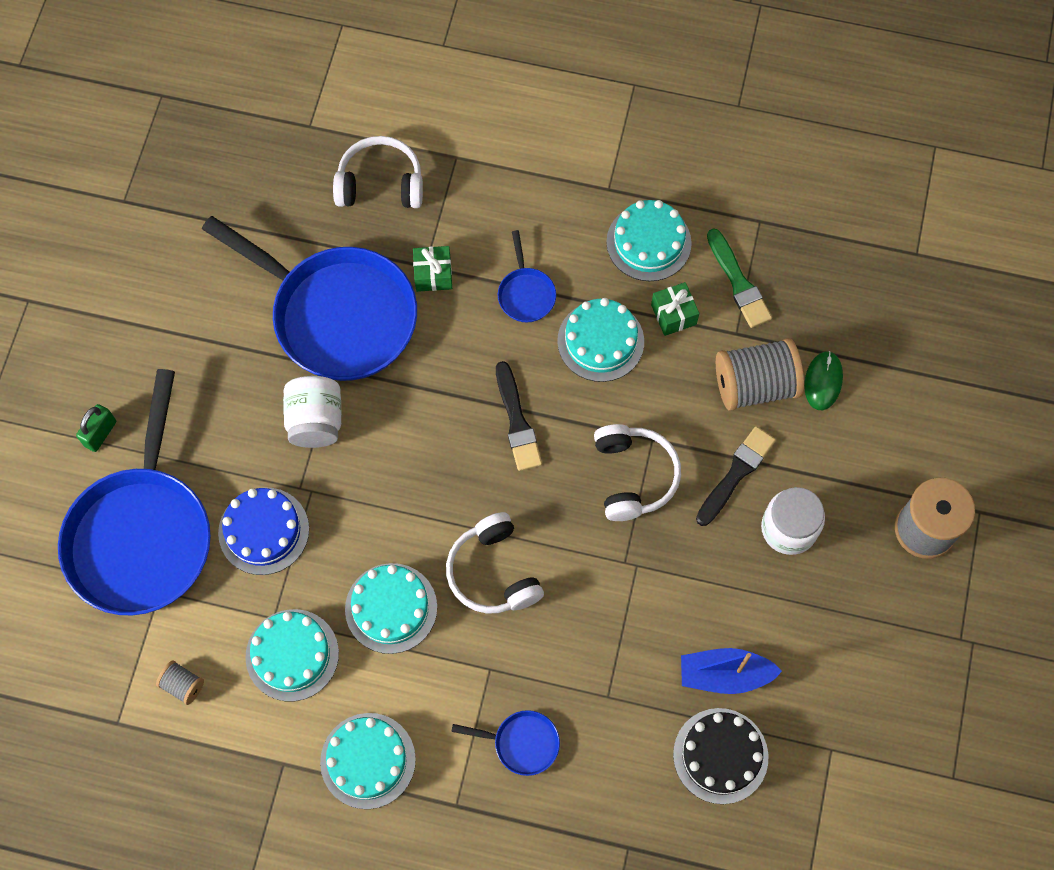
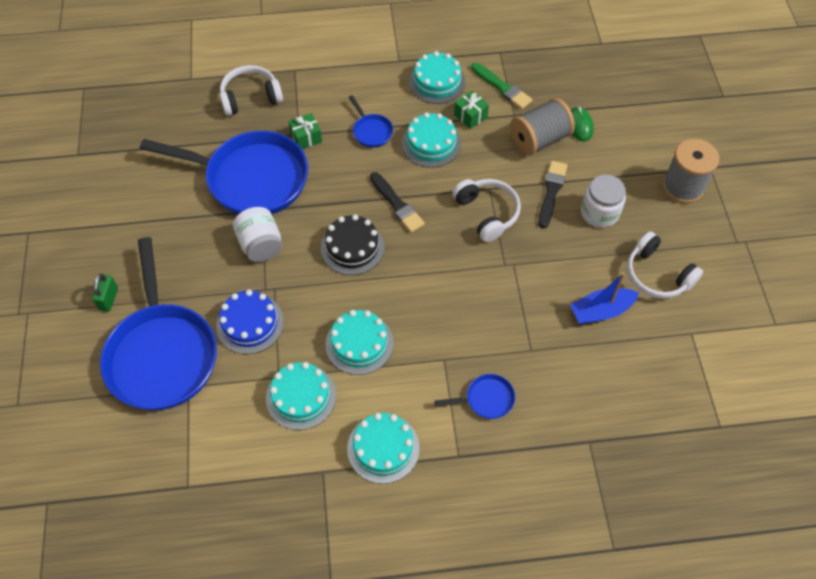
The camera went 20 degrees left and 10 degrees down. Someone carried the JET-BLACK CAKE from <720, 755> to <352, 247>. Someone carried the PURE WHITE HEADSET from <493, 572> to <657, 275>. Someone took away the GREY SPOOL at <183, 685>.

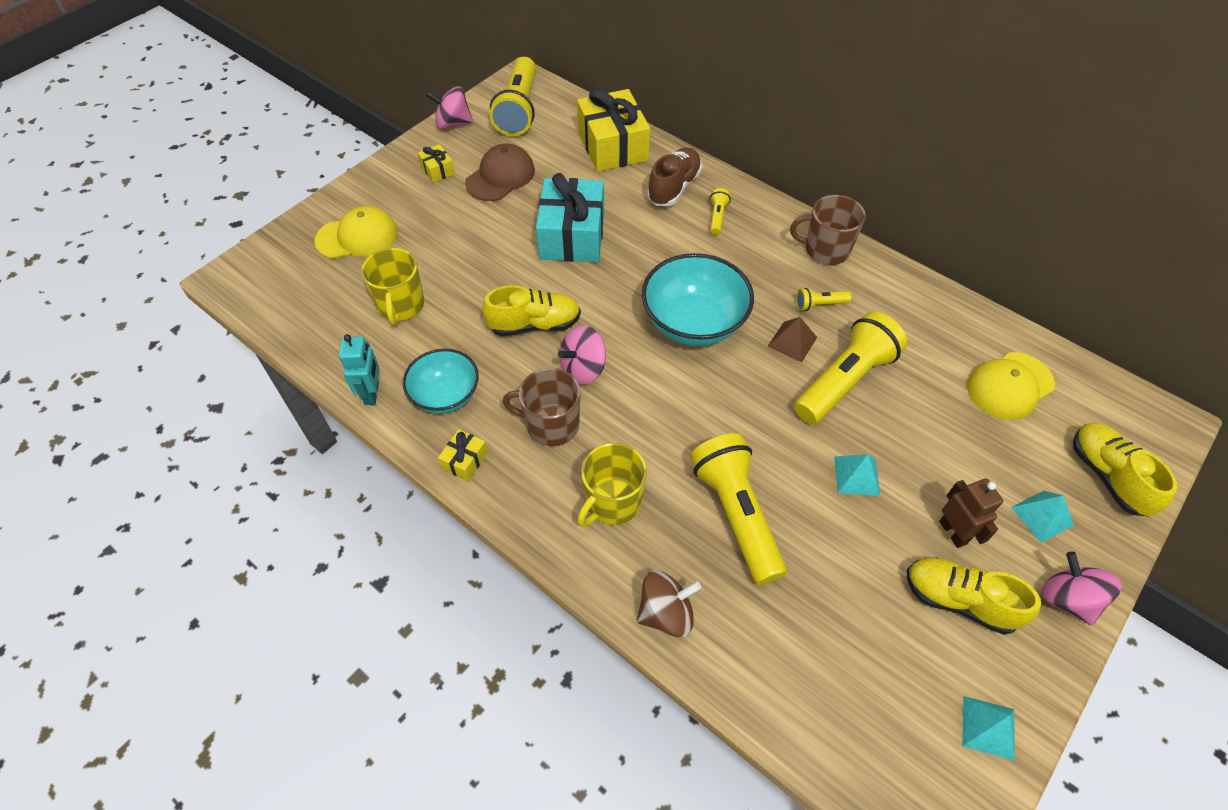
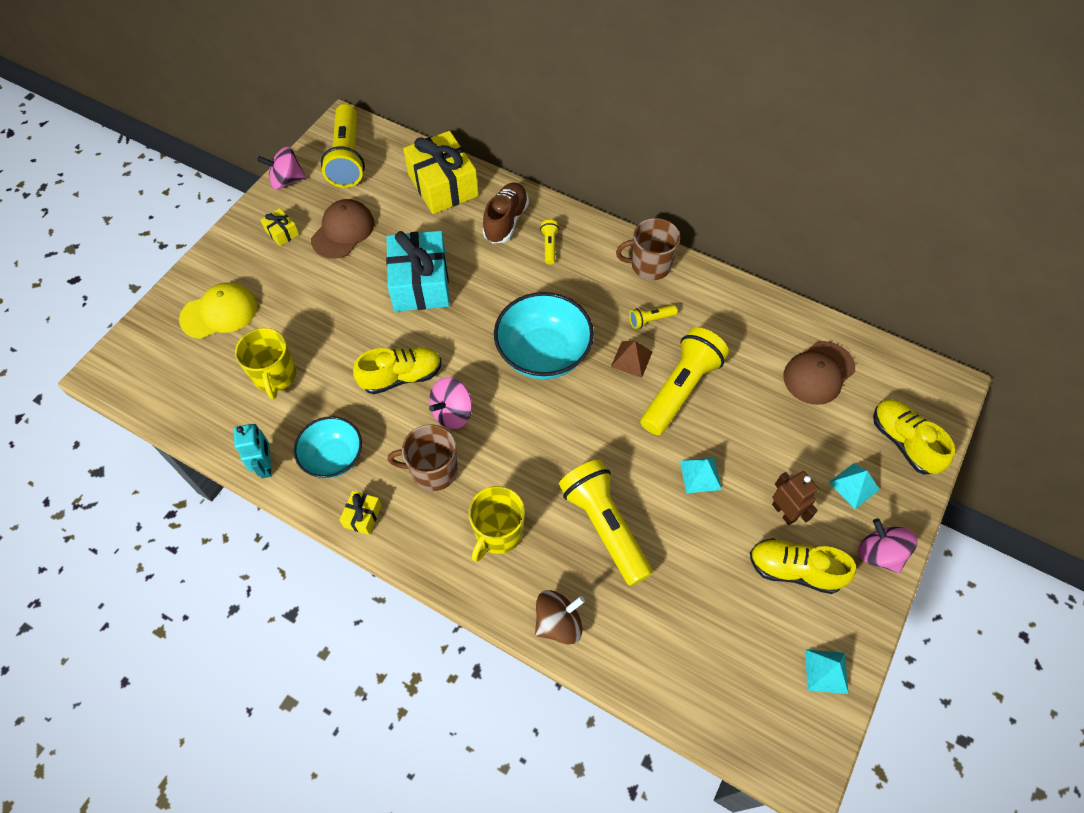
The camera went 10 degrees left and 5 degrees up. Someone repainted the YELLOW BASEBALL CAP at <1009, 386>, which became the DARK BROWN BASEBALL CAP at <818, 373>.

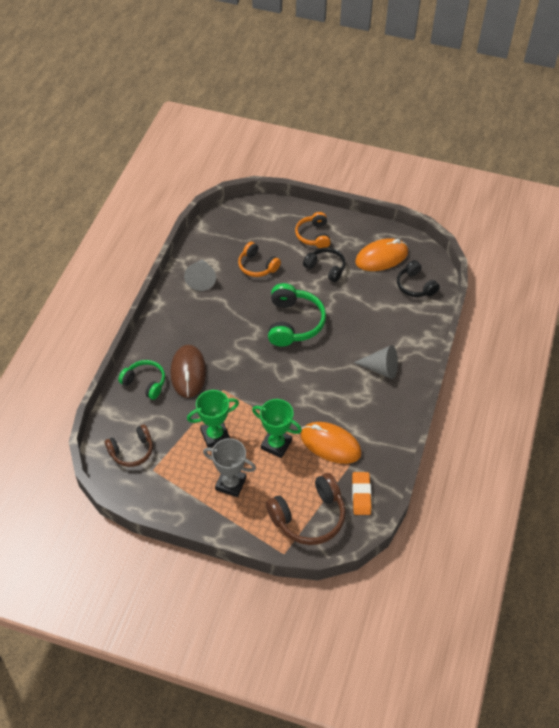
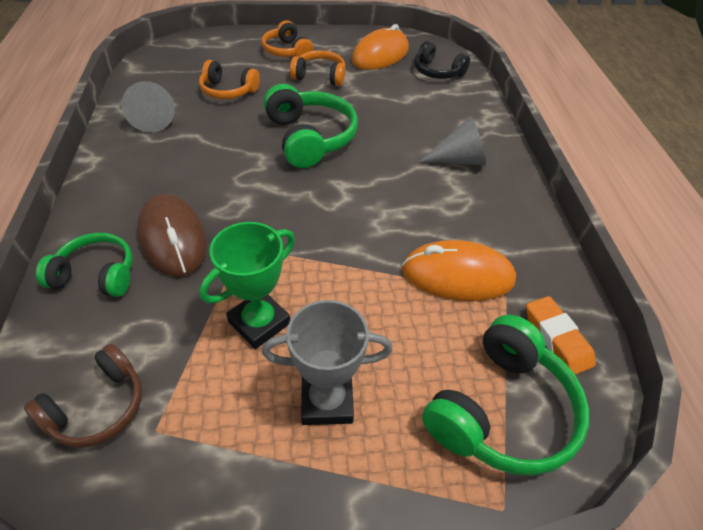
The camera went 25 degrees left and 5 degrees down. Someone repainted the JET-BLACK HEADSET at <326, 268>, which became the BRIGHT ORANGE HEADSET at <320, 76>. Someone repainted the DARK BROWN HEADSET at <309, 517>, which became the LEAF-GREEN HEADSET at <501, 410>. Someone took away the LEAF-GREEN AWARD CUP at <276, 444>.

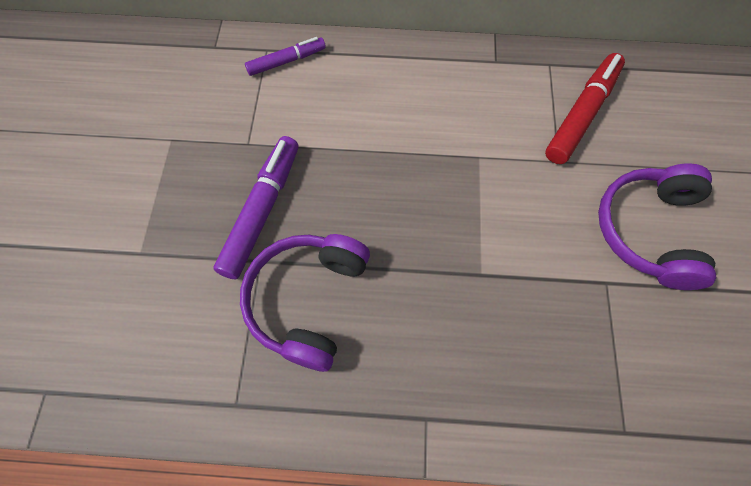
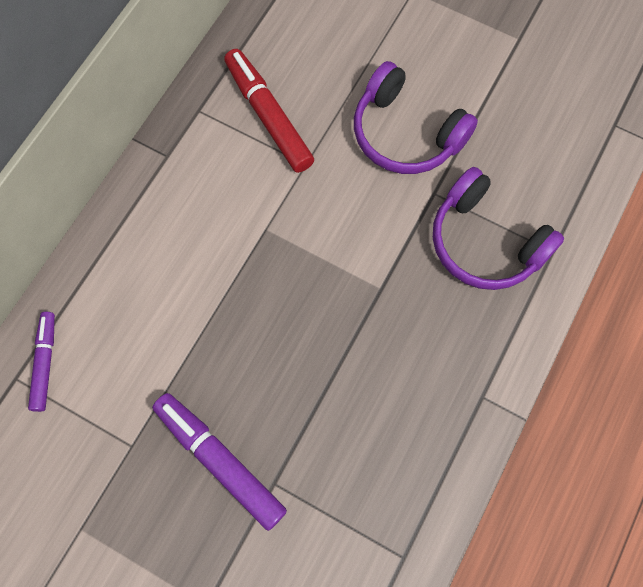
The camera went 65 degrees left and 5 degrees up. Someone carried the VIOLET HEADSET from <307, 300> to <485, 242>.

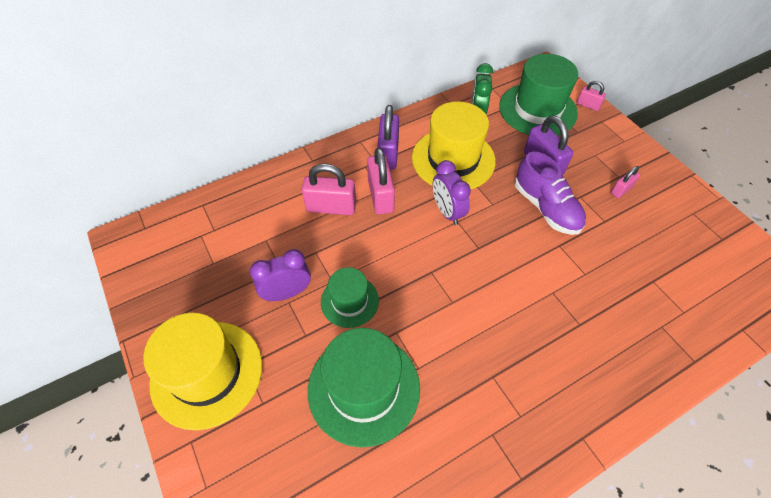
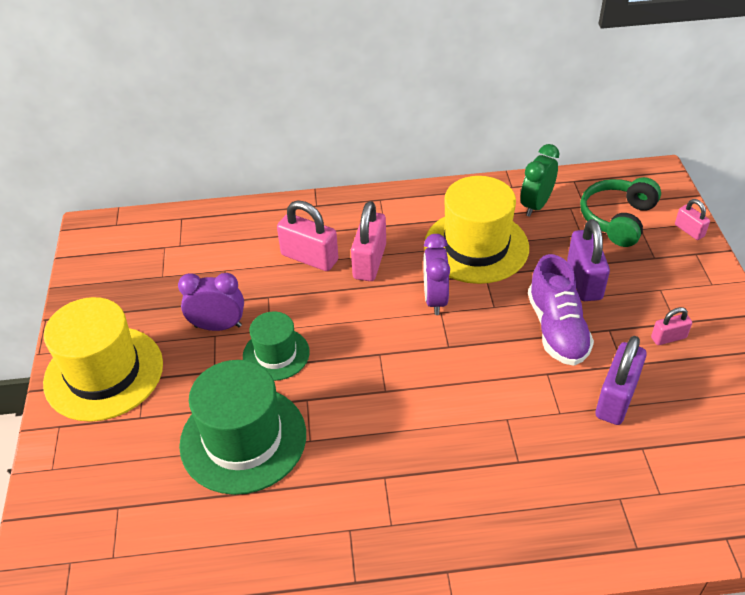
The camera went 25 degrees right and 10 degrees down. Someone swapped the LEAF-GREEN TOP HAT at <537, 110> for the LEAF-GREEN HEADSET at <617, 219>. Someone carried the VIOLET SMALL LOCK from <388, 154> to <616, 398>.

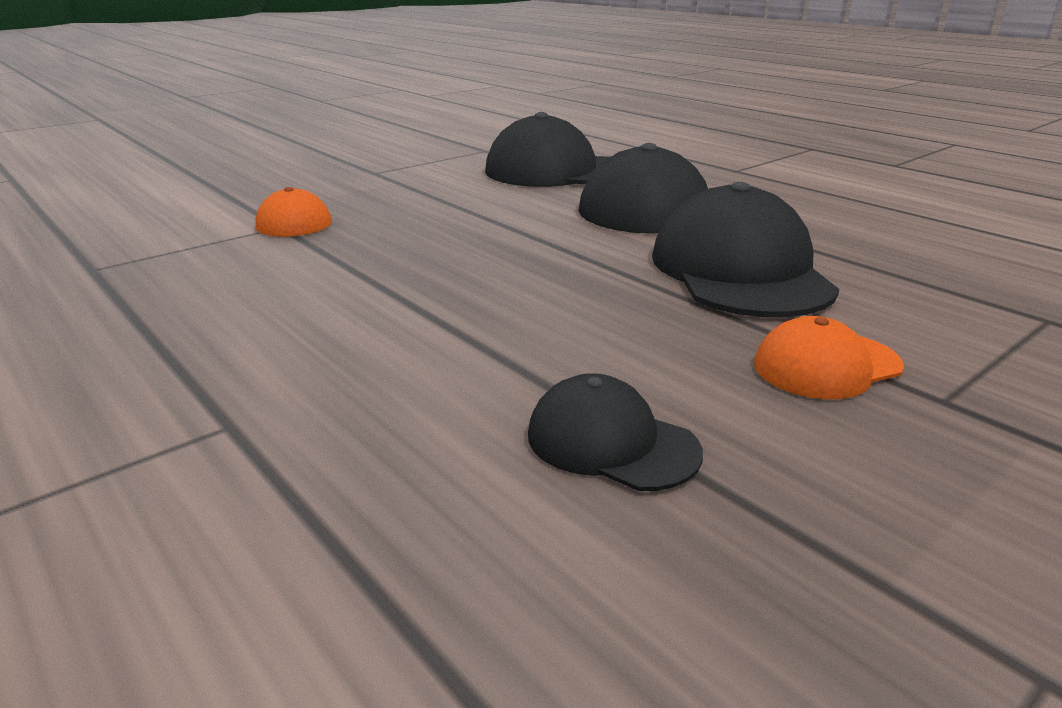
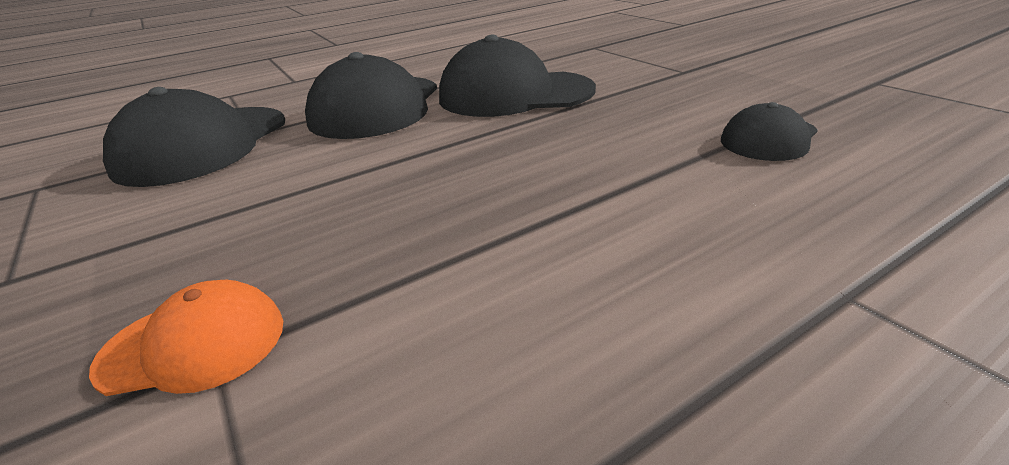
The camera went 80 degrees left and 5 degrees up. Someone took away the BRIGHT ORANGE BASEBALL CAP at <826, 365>.

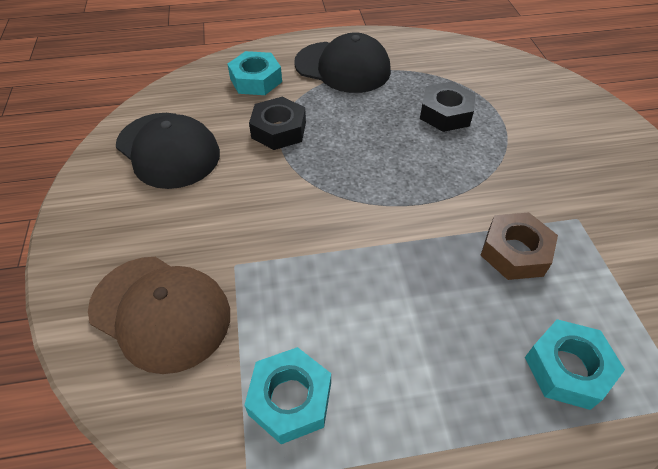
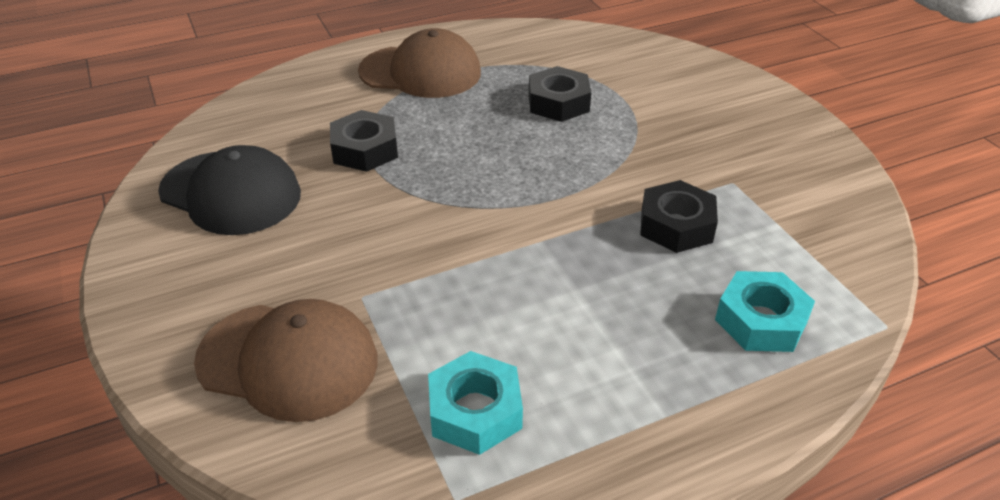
The camera went 15 degrees left and 10 degrees down. Someone repainted the JET-BLACK BASEBALL CAP at <342, 67>, which became the DARK BROWN BASEBALL CAP at <420, 72>. Someone repainted the DARK BROWN NUT at <515, 252>, which became the JET-BLACK NUT at <676, 225>. Someone took away the AQUA NUT at <256, 80>.

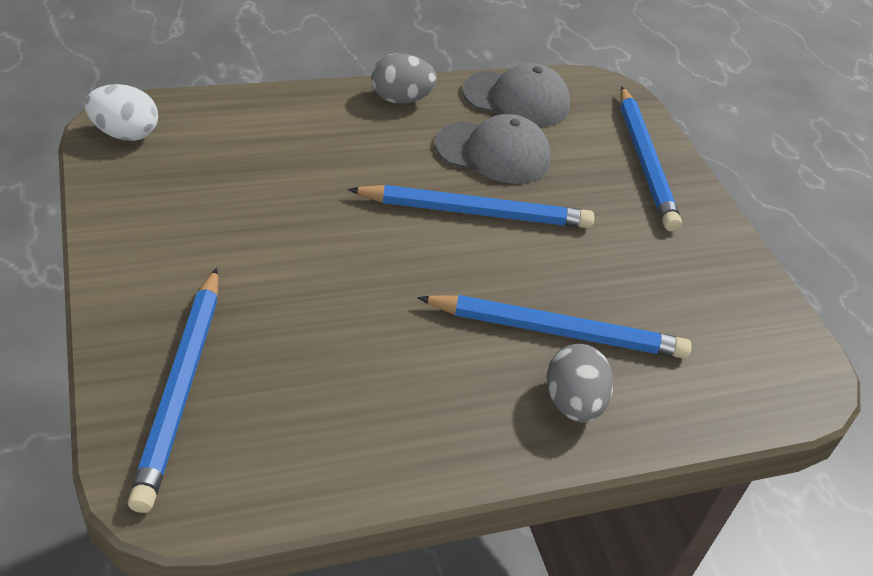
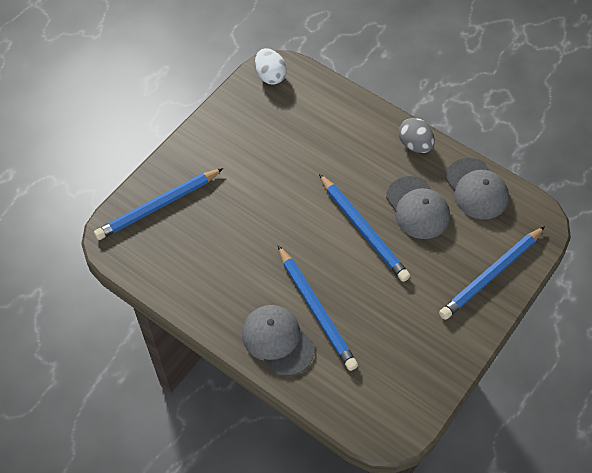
The camera went 60 degrees right and 15 degrees up. Someone swapped the GREY EGG at <572, 403> for the GREY BASEBALL CAP at <277, 340>.

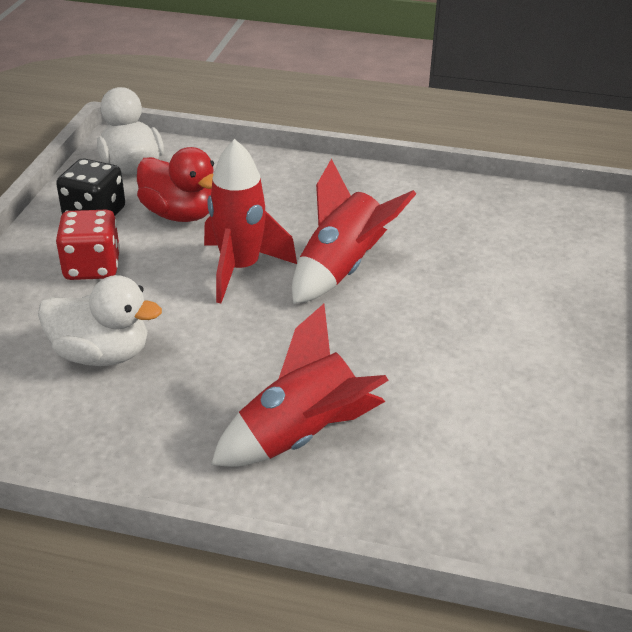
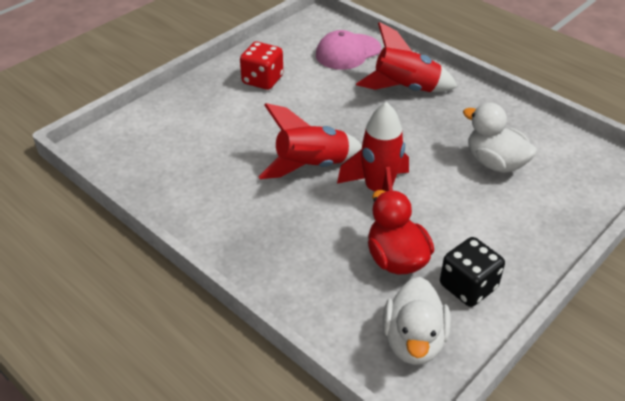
The camera went 150 degrees left and 5 degrees up. Someone carried the RED DICE from <92, 267> to <262, 80>. Someone put down the ROSE-PINK BASEBALL CAP at <348, 52>.

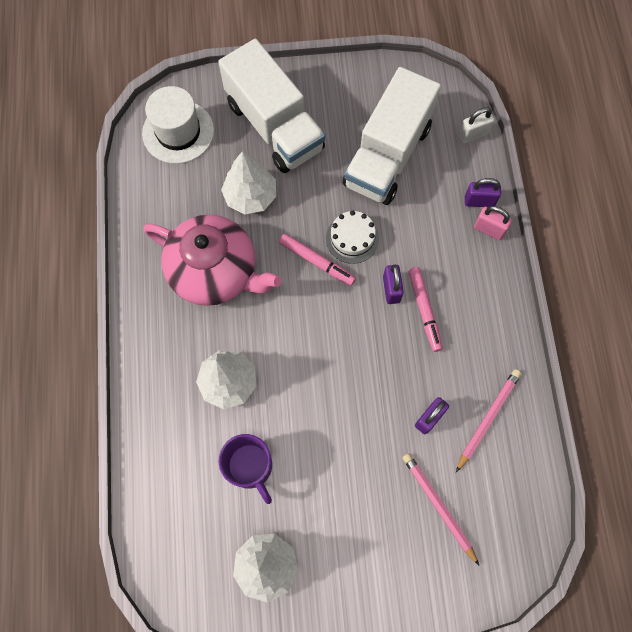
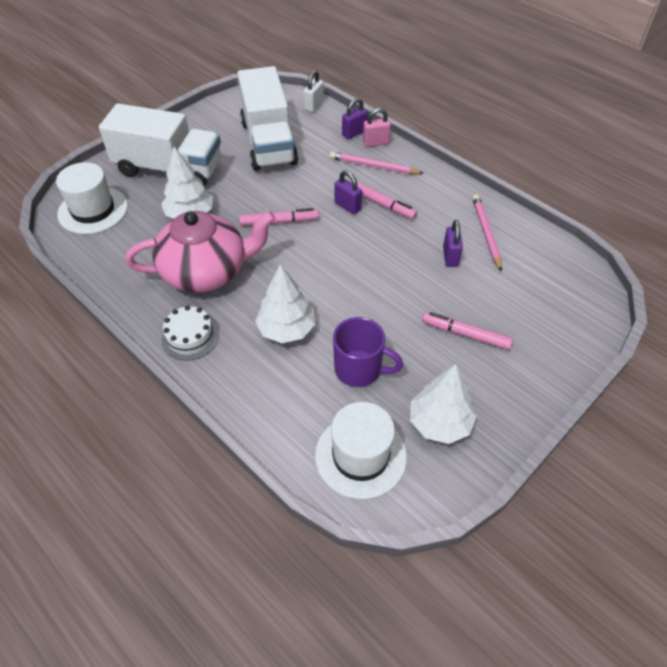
The camera went 40 degrees left and 20 degrees down. Someone carried the PURE WHITE CAKE from <352, 238> to <190, 337>. Someone put down the PURE WHITE TOP HAT at <360, 456>. Someone carried the ROSE-PINK PENCIL from <438, 506> to <373, 166>. Someone put down the ROSE-PINK MARKER PEN at <465, 334>.

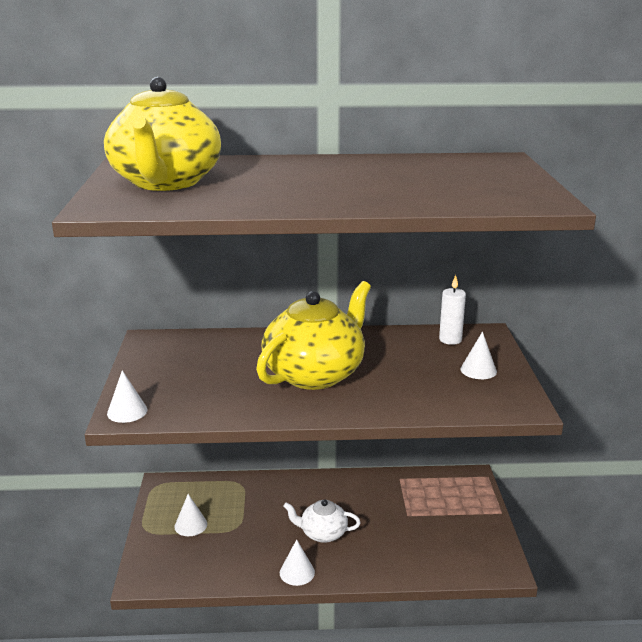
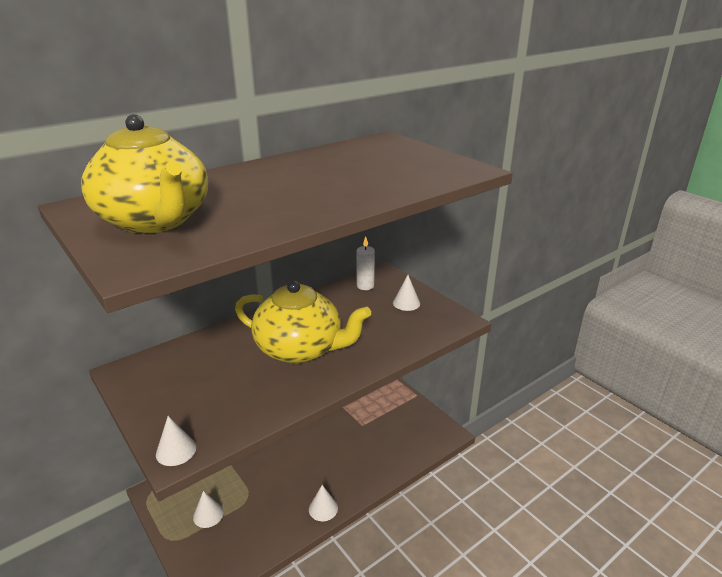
The camera went 35 degrees left and 5 degrees up. Someone rotated the YELLOW CHINA TEAPOT at <315, 374> by 105 degrees clockwise. Someone took away the PURE WHITE CHINA TEAPOT at <322, 533>.

